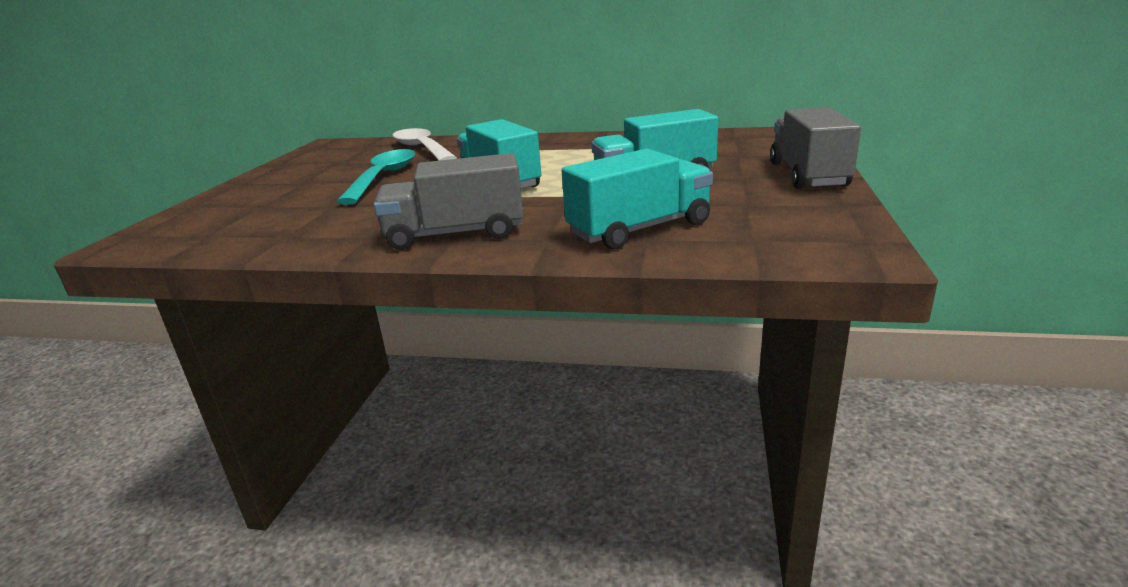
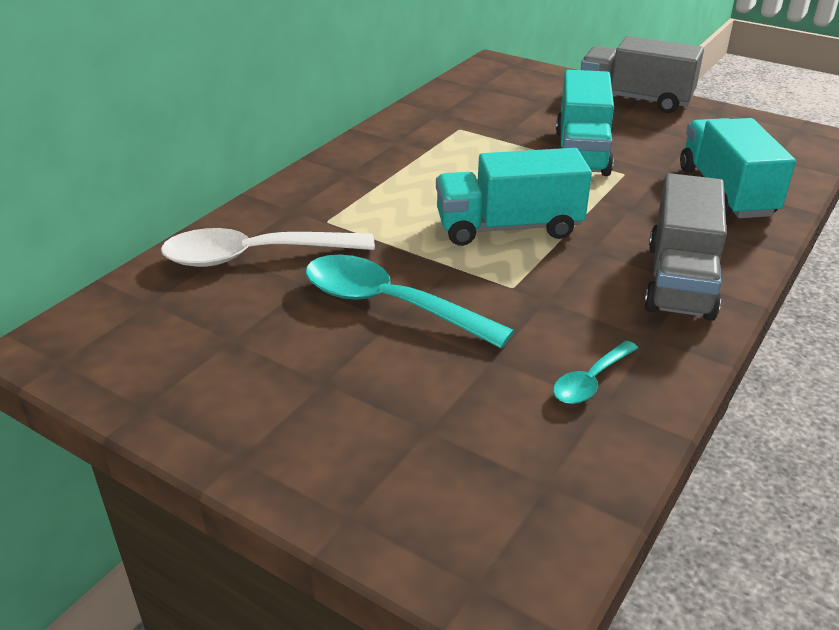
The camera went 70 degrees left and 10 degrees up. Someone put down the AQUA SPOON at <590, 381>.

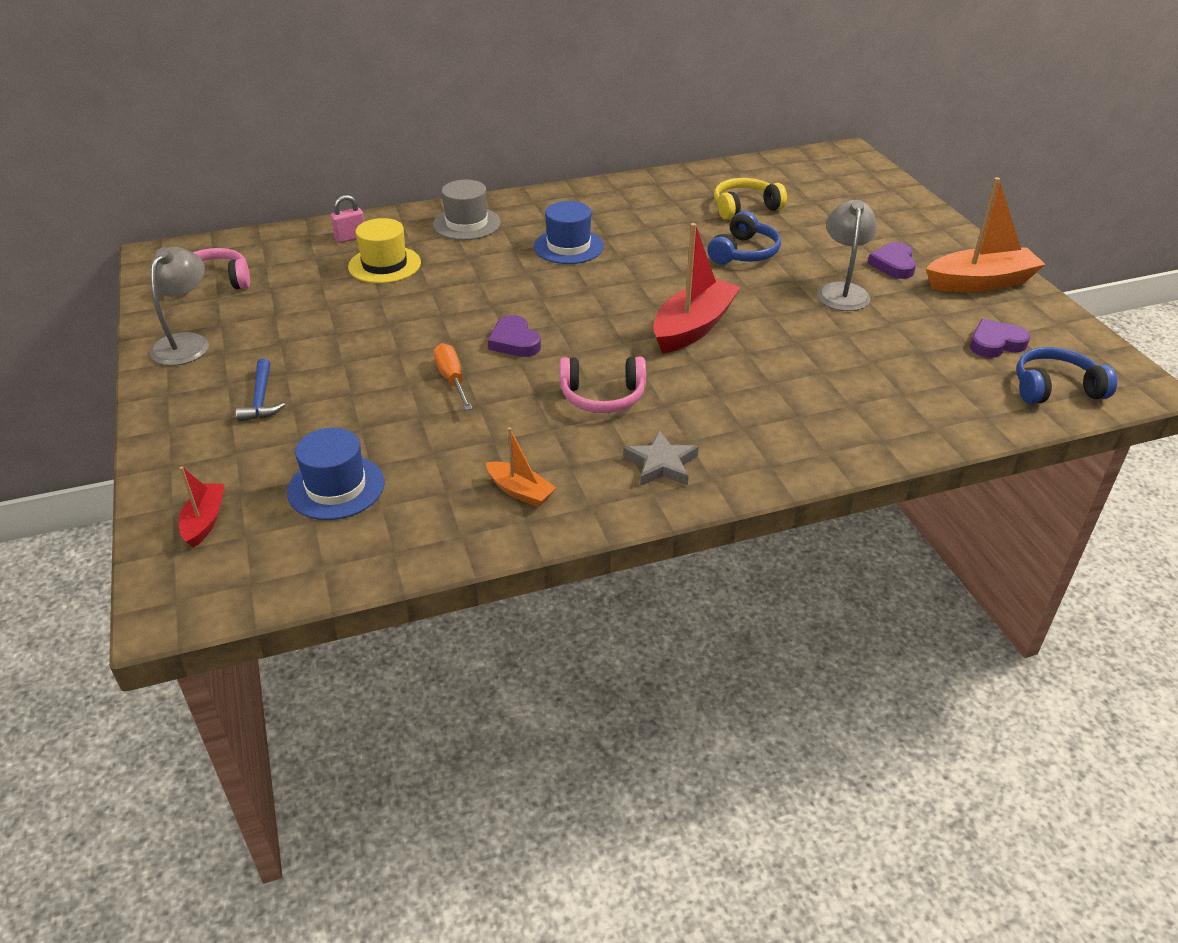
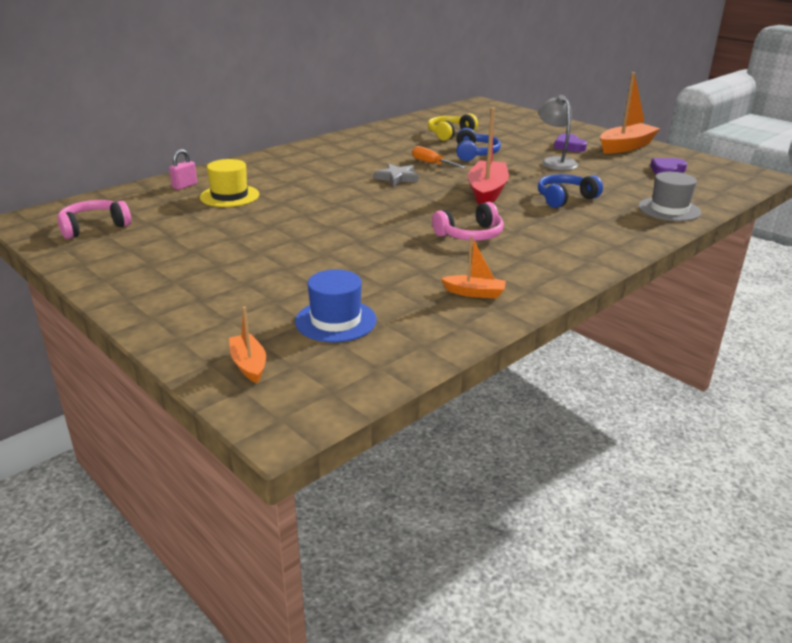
The camera went 25 degrees left and 10 degrees down. Someone repainted the RED SAILBOAT at <205, 521>, which became the BRIGHT ORANGE SAILBOAT at <249, 365>. Someone carried the GREY STAR from <661, 464> to <397, 178>. Someone carried the BRIGHT ORANGE FLAT SCREWDRIVER from <452, 379> to <431, 164>. Someone carried the COBALT HEADSET from <1055, 388> to <565, 198>. Someone carried the GREY TOP HAT from <466, 224> to <669, 209>. Someone took away the GREY DESK LAMP at <187, 343>. Someone took away the COBALT CARPENTER'S HAMMER at <261, 399>. Someone took away the VIOLET HEART SHAPE at <514, 341>. Someone took away the COBALT TOP HAT at <568, 246>.

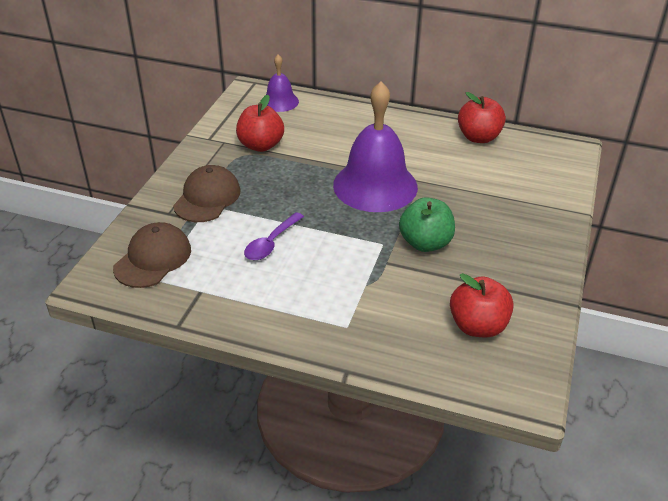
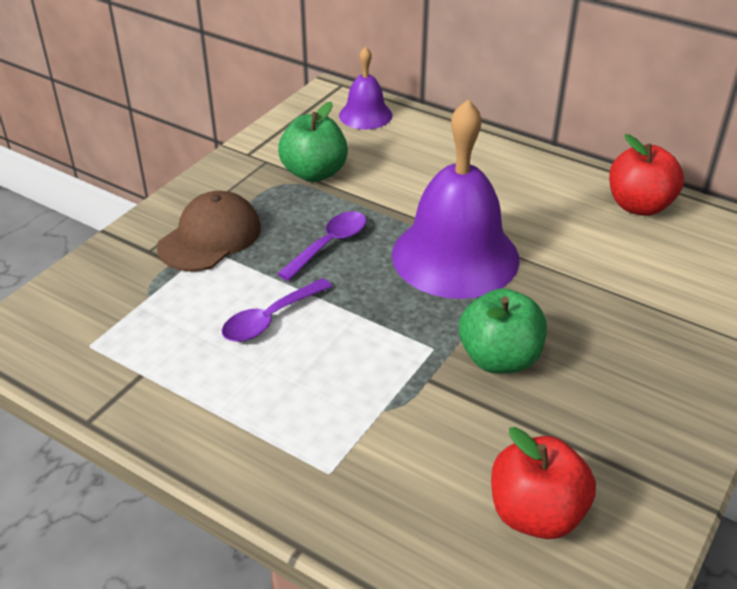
The camera went 15 degrees right and 0 degrees up. Someone put down the VIOLET SPOON at <329, 245>. Someone repainted the RED APPLE FRUIT at <261, 145>, which became the LEAF-GREEN APPLE FRUIT at <314, 173>. Someone took away the DARK BROWN BASEBALL CAP at <153, 259>.

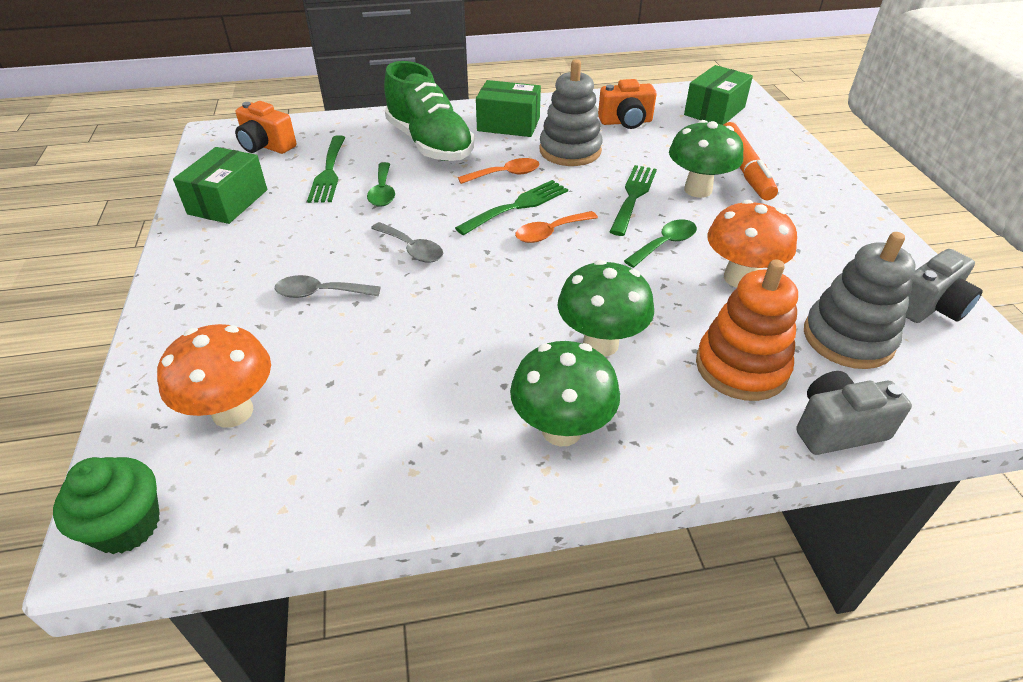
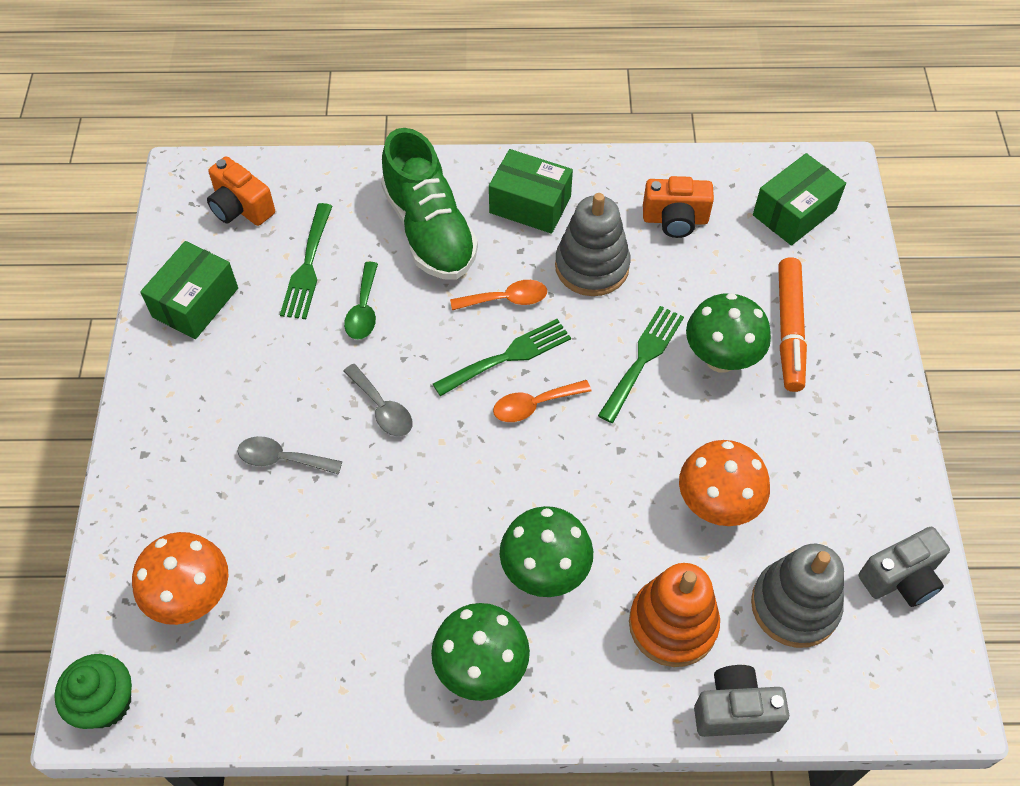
The camera went 10 degrees right and 15 degrees up. Someone took away the LEAF-GREEN SPOON at <665, 244>.

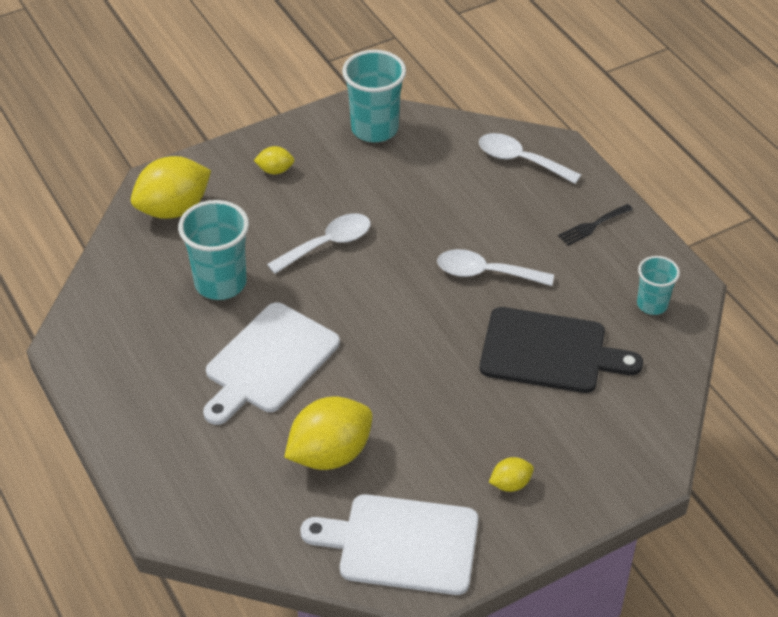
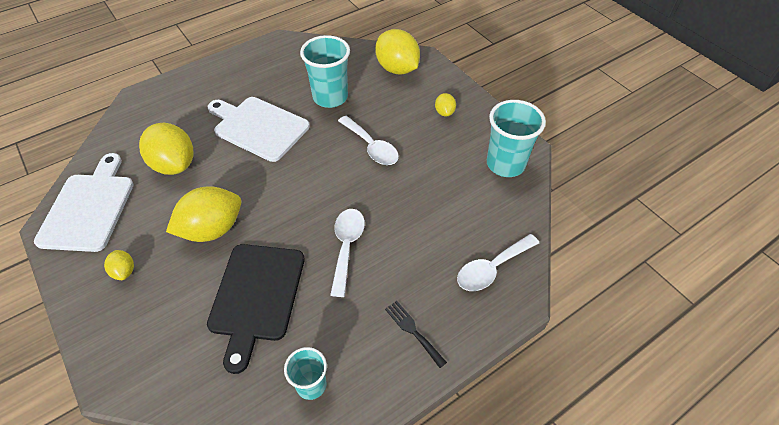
The camera went 85 degrees right and 5 degrees up. Someone put down the YELLOW CITRUS FRUIT at <212, 229>. Someone rotated the PURE WHITE SPOON at <520, 160> by 150 degrees counterclockwise.

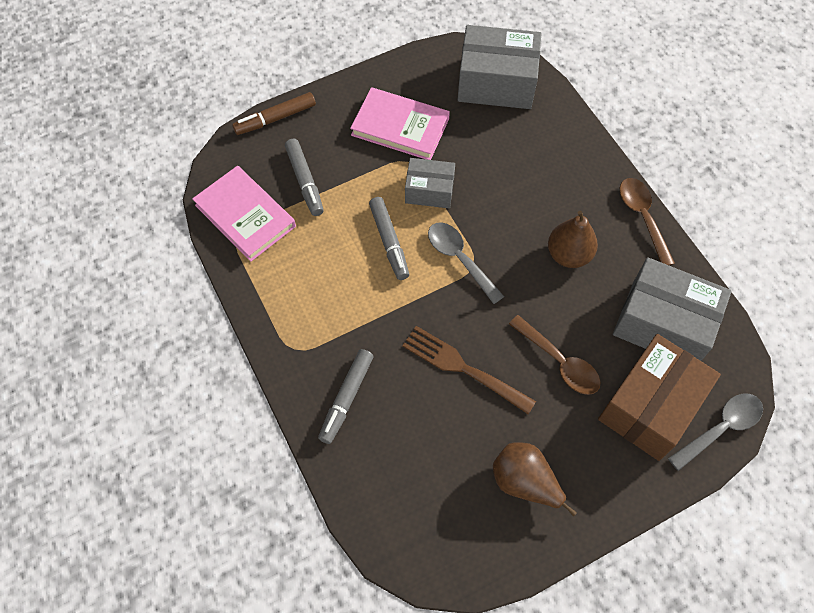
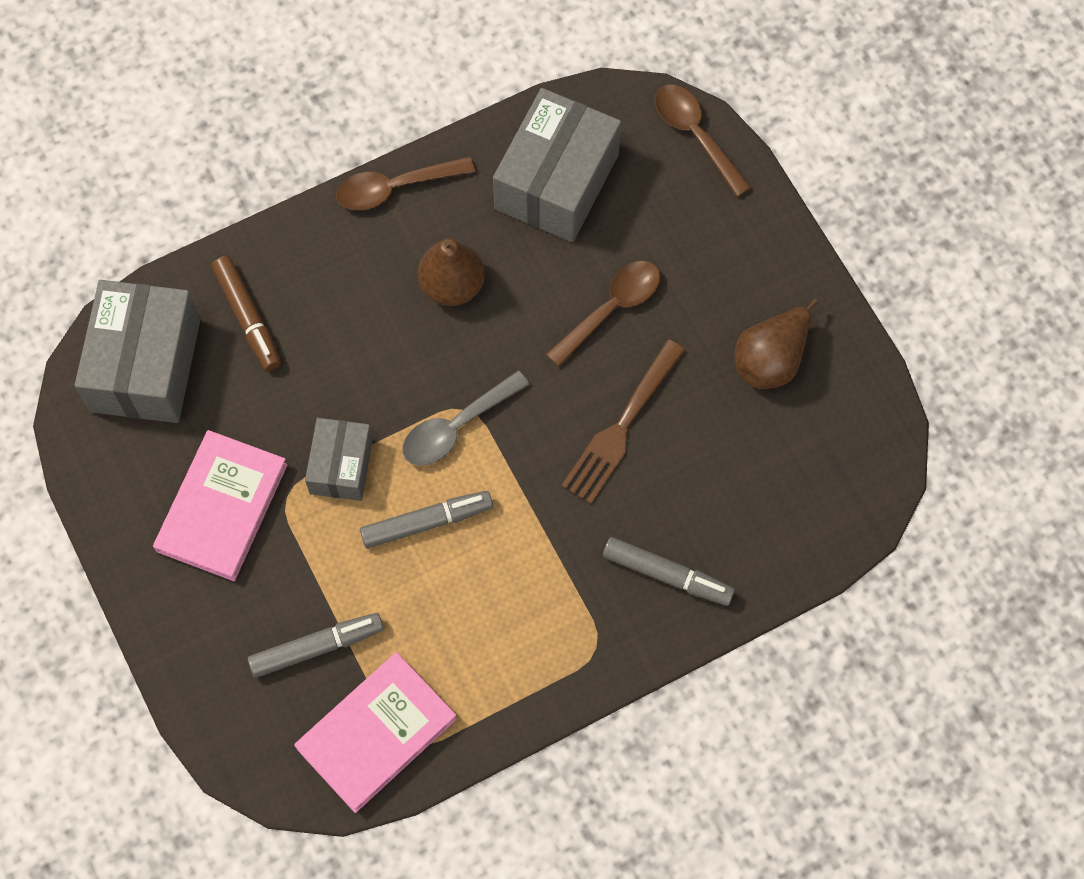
The camera went 90 degrees left and 5 degrees up. Someone carried the DARK BROWN MARKER PEN from <275, 118> to <248, 317>. Someone repainted the GREY SPOON at <720, 428>, which became the DARK BROWN SPOON at <695, 135>. Someone took away the DARK BROWN PACKAGE at <650, 406>.

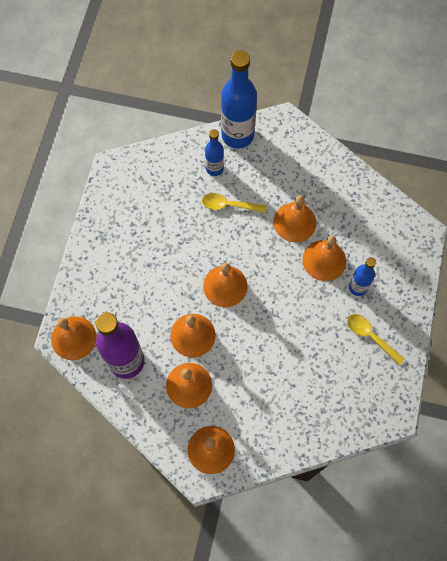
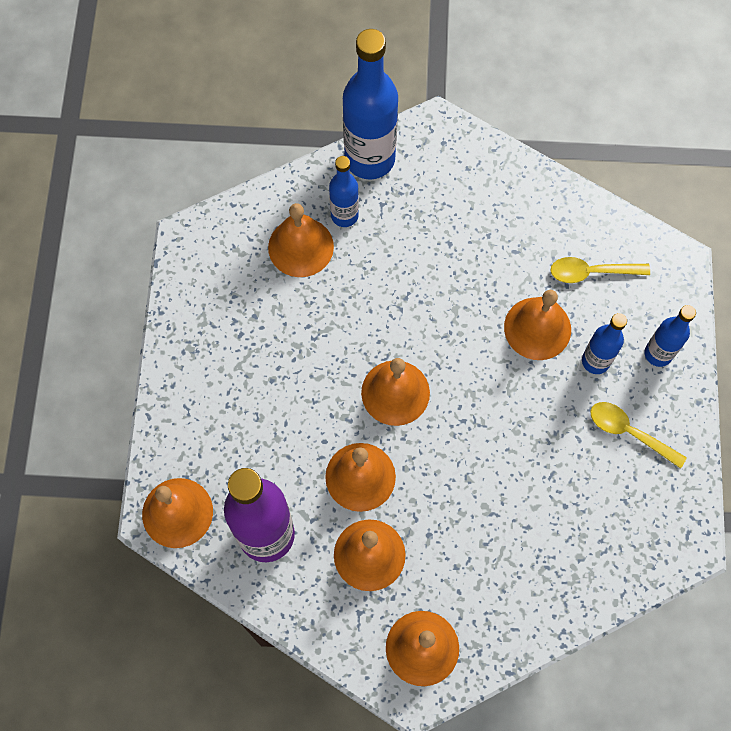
The camera went 10 degrees left and 0 degrees up. Someone carried the BRIGHT ORANGE HAND BELL from <294, 222> to <301, 247>. Someone carried the YELLOW SPOON from <229, 205> to <592, 272>. Someone put down the COBALT FLASK at <658, 354>.

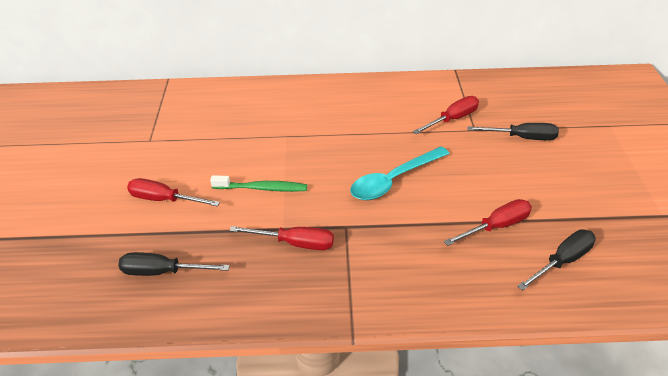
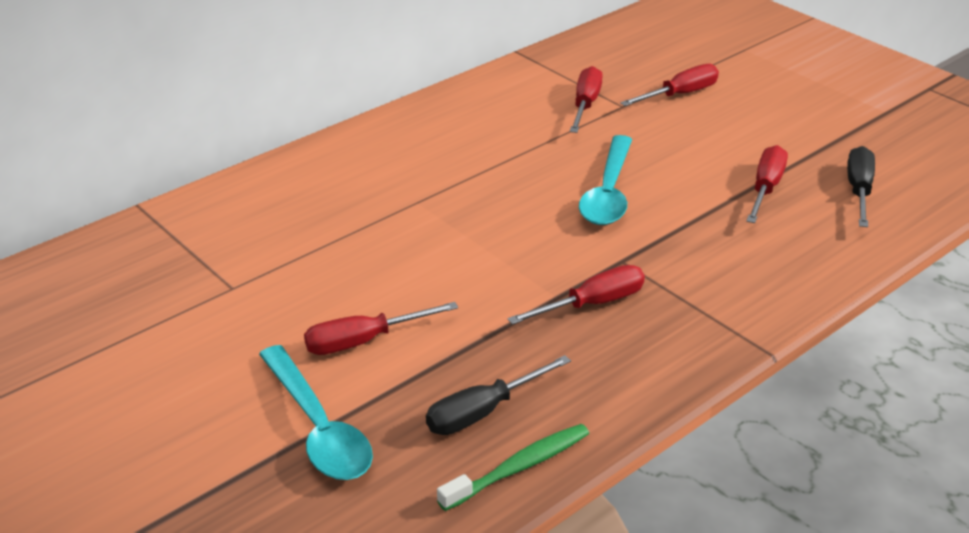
The camera went 40 degrees left and 5 degrees down. Someone put down the AQUA SPOON at <318, 428>. Someone carried the LEAF-GREEN TOOTH BRUSH from <261, 188> to <518, 468>. Someone repainted the JET-BLACK FLAT SCREWDRIVER at <522, 138>, which became the RED FLAT SCREWDRIVER at <679, 94>.

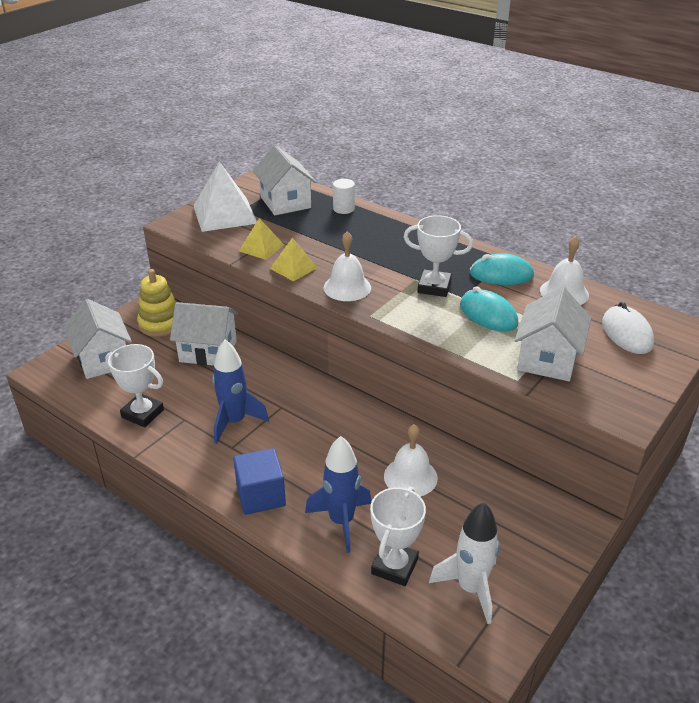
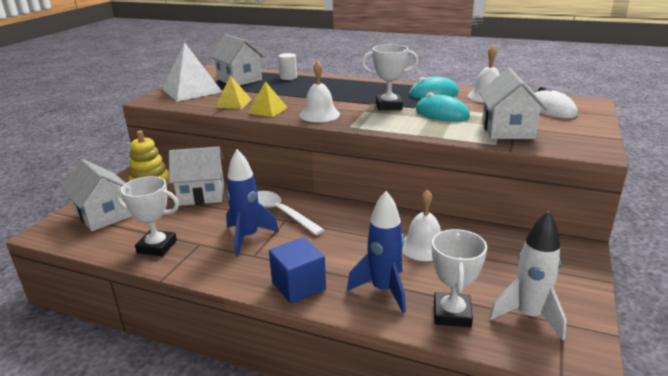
The camera went 15 degrees left and 10 degrees down. Someone put down the PURE WHITE SPOON at <281, 213>.

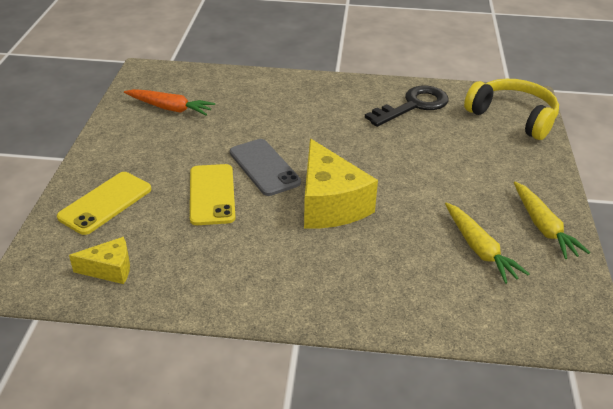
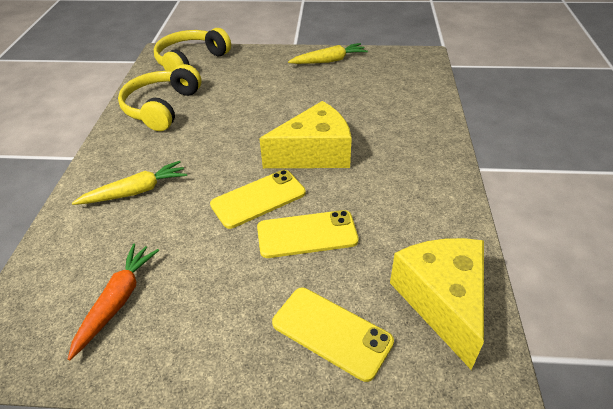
The camera went 90 degrees left and 5 degrees up. Someone carried the YELLOW TOY CARROT from <479, 249> to <136, 191>. Someone swapped the JET-BLACK KEY at <413, 106> for the YELLOW HEADSET at <161, 107>. Someone repainted the GREY PHONE at <264, 167>, which became the YELLOW PHONE at <258, 199>. Someone scaled the YELLOW PIECE OF CHEESE at <110, 269> by 1.90.

